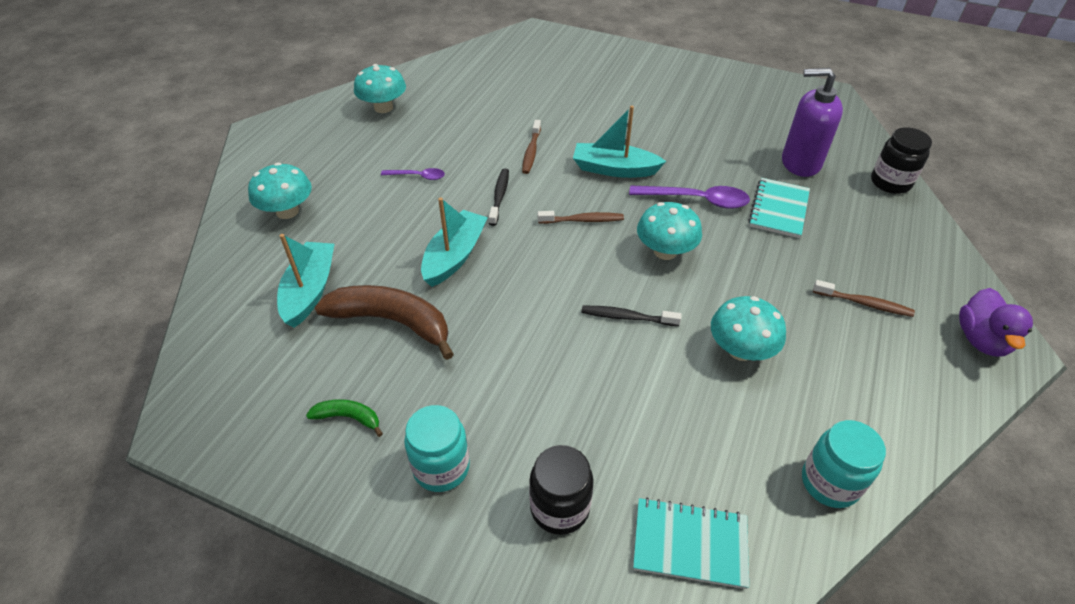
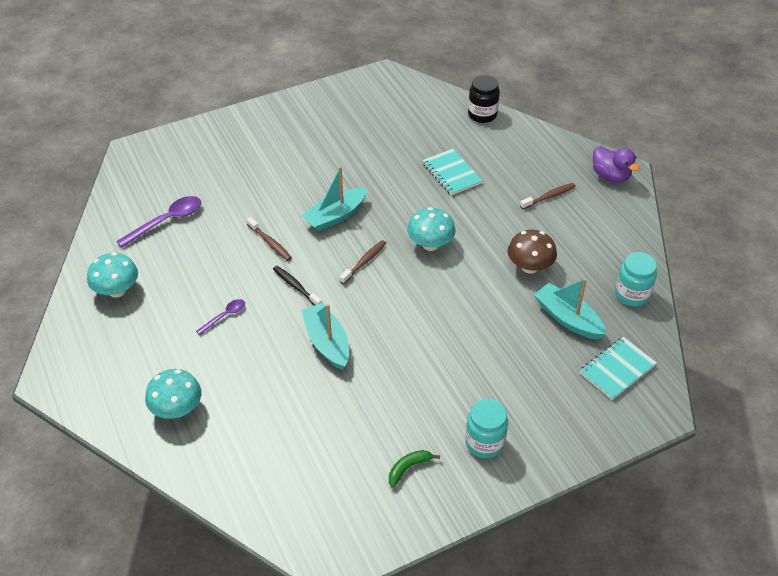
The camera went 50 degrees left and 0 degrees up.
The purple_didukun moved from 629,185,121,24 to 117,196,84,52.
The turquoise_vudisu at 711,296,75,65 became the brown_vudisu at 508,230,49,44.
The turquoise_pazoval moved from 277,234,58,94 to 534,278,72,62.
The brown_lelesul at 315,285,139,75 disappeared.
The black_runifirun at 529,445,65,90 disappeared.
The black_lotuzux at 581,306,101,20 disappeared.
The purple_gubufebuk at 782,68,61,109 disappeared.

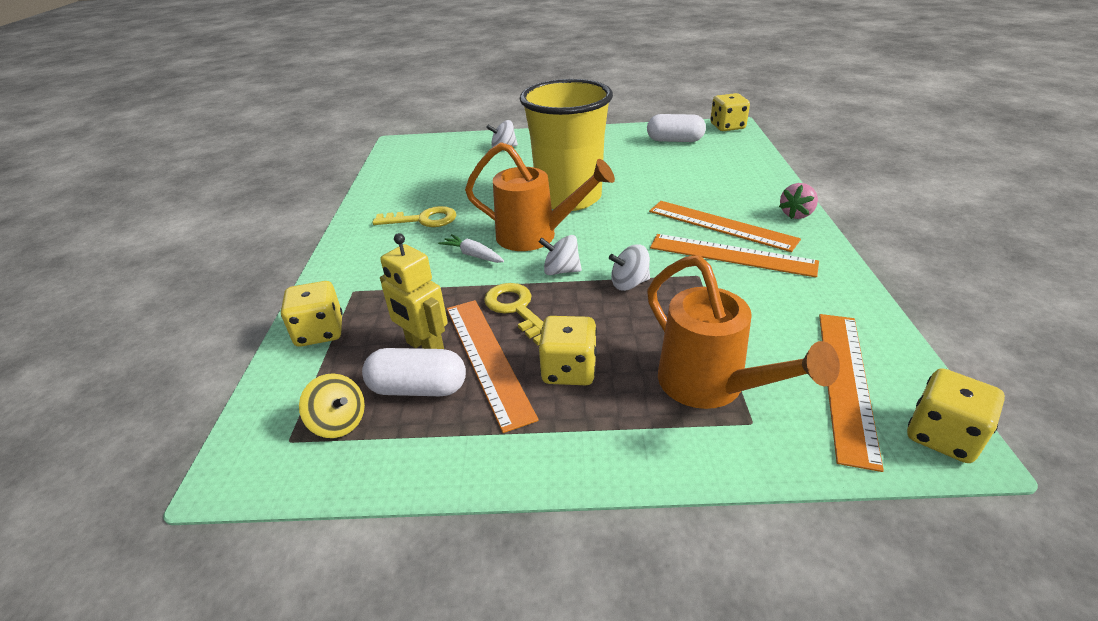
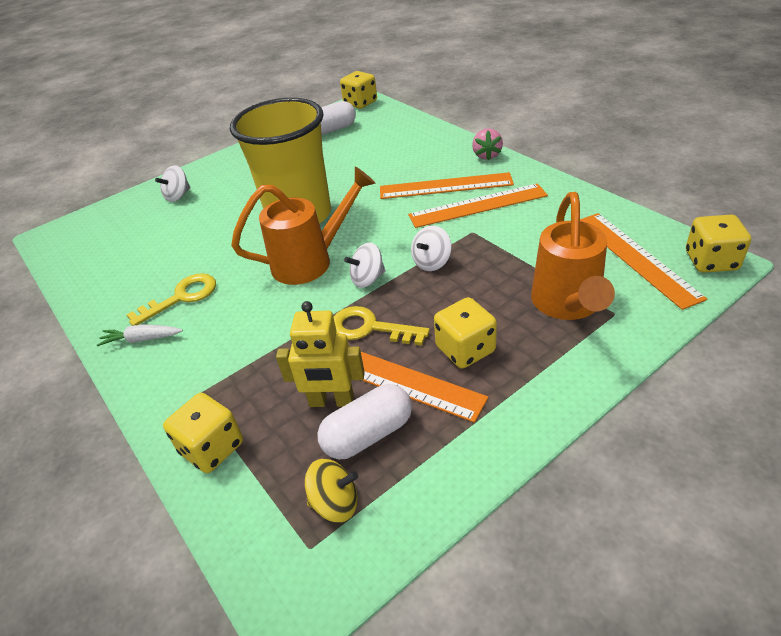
The camera went 35 degrees left and 5 degrees up.
The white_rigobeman moved from 438,234,66,29 to 97,324,86,22.
The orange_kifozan at 647,255,193,154 turned 75 degrees clockwise.

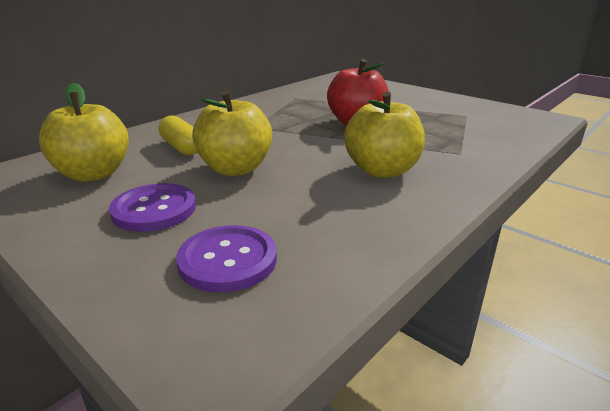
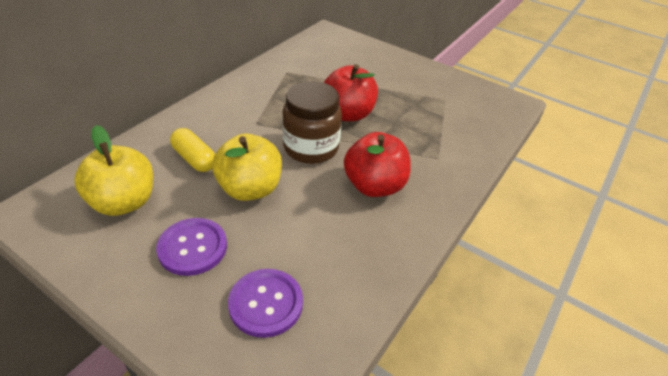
The camera went 10 degrees left and 15 degrees up.
The brown_runifirun at 282,81,60,83 appeared.
The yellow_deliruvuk at 344,92,81,86 became the red_deliruvuk at 344,132,67,65.

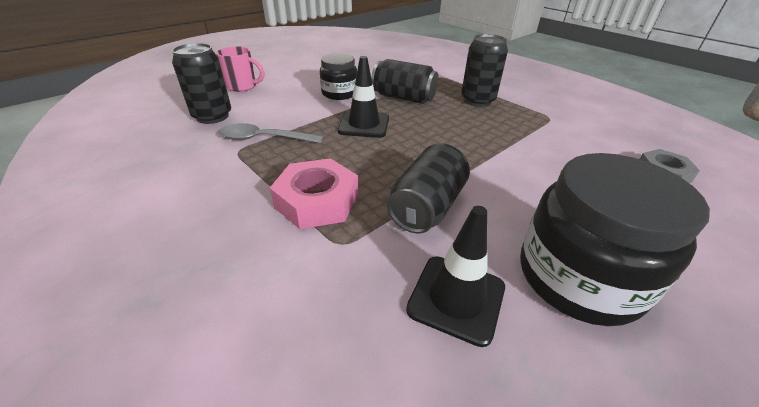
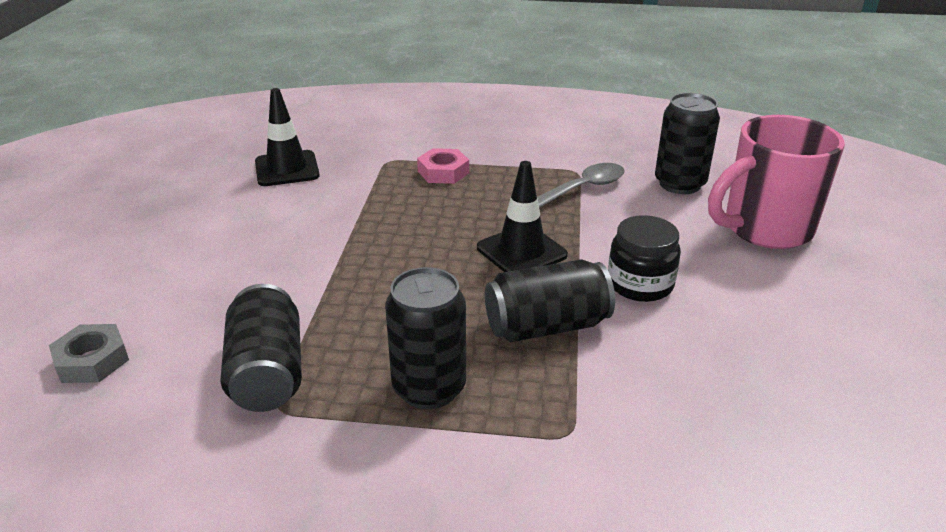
The camera went 140 degrees right and 5 degrees down.
The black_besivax moved from 387,143,83,90 to 220,284,82,128.
The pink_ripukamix at 270,158,88,71 changed to 0.65 times the size.
The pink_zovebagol at 216,46,48,46 changed to 1.76 times the size.
The black_runifirun at 520,153,190,173 disappeared.

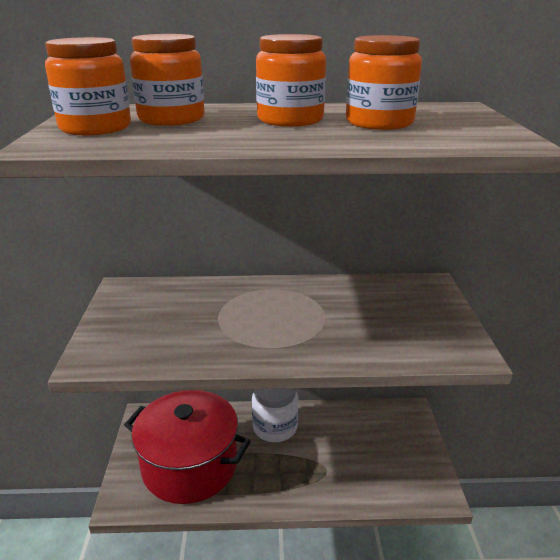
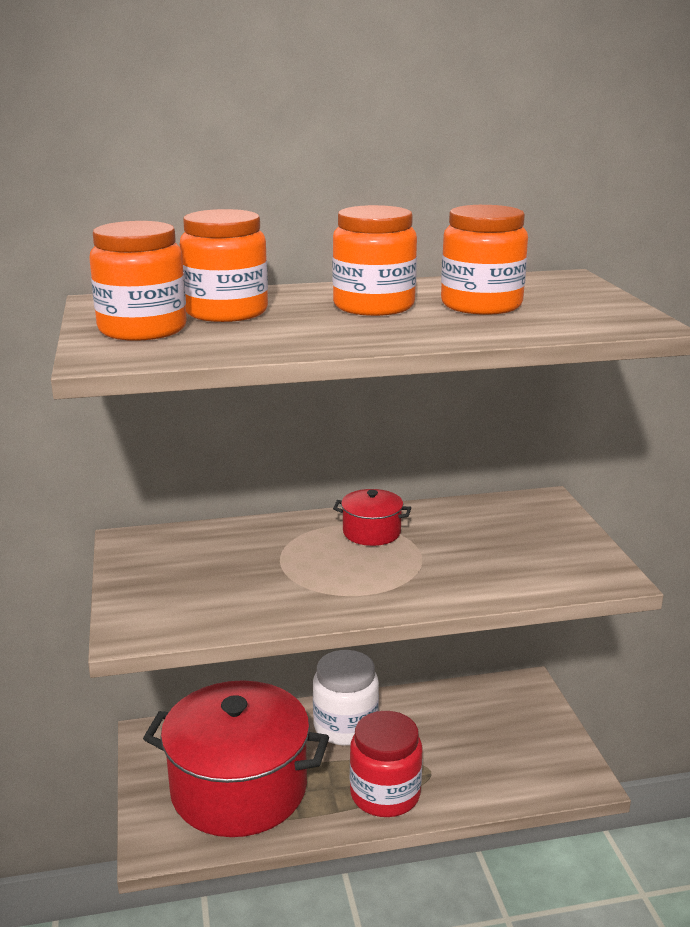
The camera went 10 degrees left and 5 degrees down.
The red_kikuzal at 333,489,78,57 appeared.
The red_runifirun at 350,711,72,106 appeared.

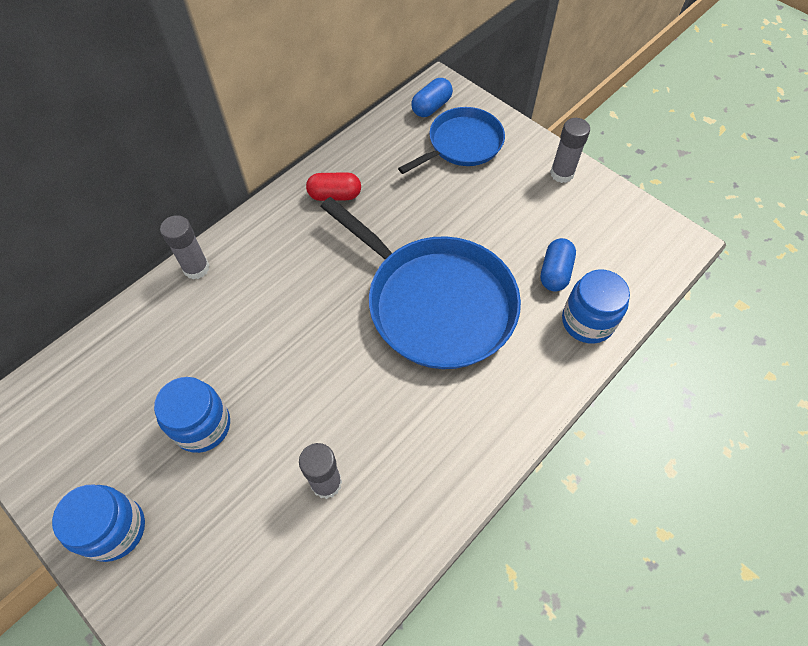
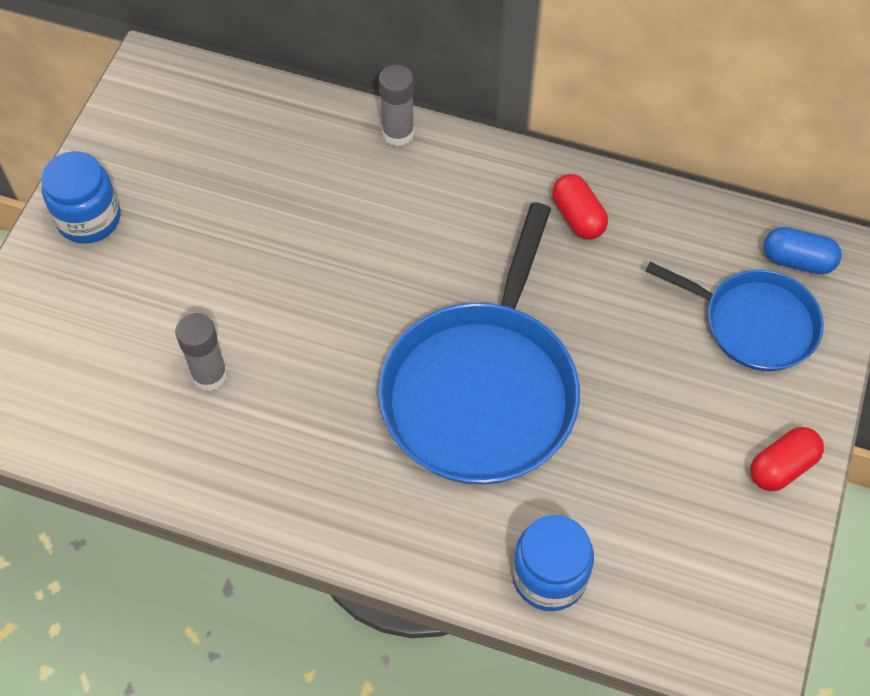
The camera went 65 degrees right and 0 degrees up.
The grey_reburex at 550,118,40,65 was replaced by the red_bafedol at 750,427,74,64.
The blue_runifirun at 154,377,76,76 disappeared.
The blue_bafedol at 540,238,36,53 disappeared.

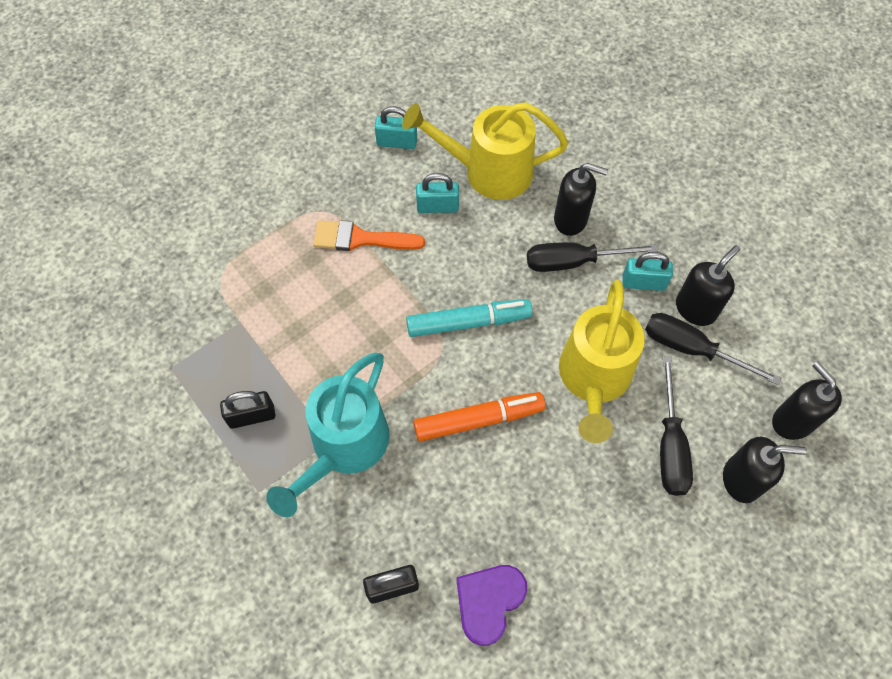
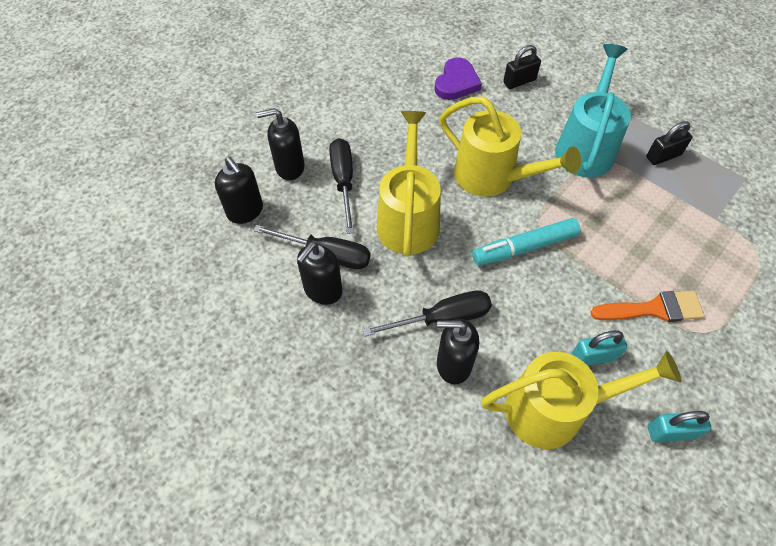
The camera went 170 degrees right and 5 degrees down.
The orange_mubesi at 413,392,133,50 was replaced by the yellow_kifozan at 440,96,141,101.
The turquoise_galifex at 623,252,50,39 disappeared.

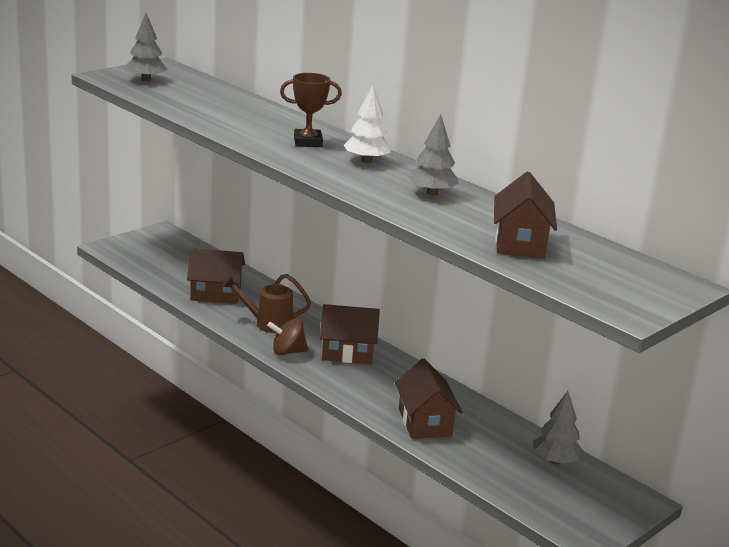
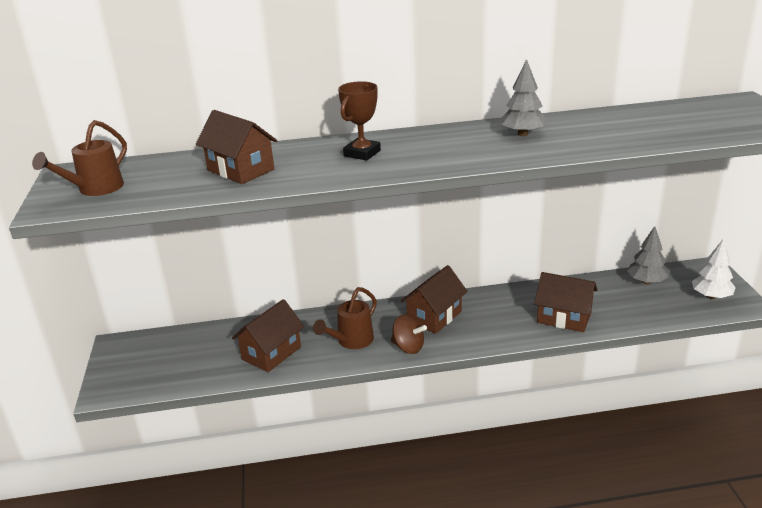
The camera went 50 degrees left and 5 degrees up.
The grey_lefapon at 125,13,42,69 was replaced by the brown_kifozan at 32,120,95,76.
The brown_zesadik moved from 494,172,63,86 to 196,110,82,74.
The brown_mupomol at 267,319,41,36 turned 90 degrees counterclockwise.
The white_lefapon moved from 344,86,47,77 to 692,239,44,60.

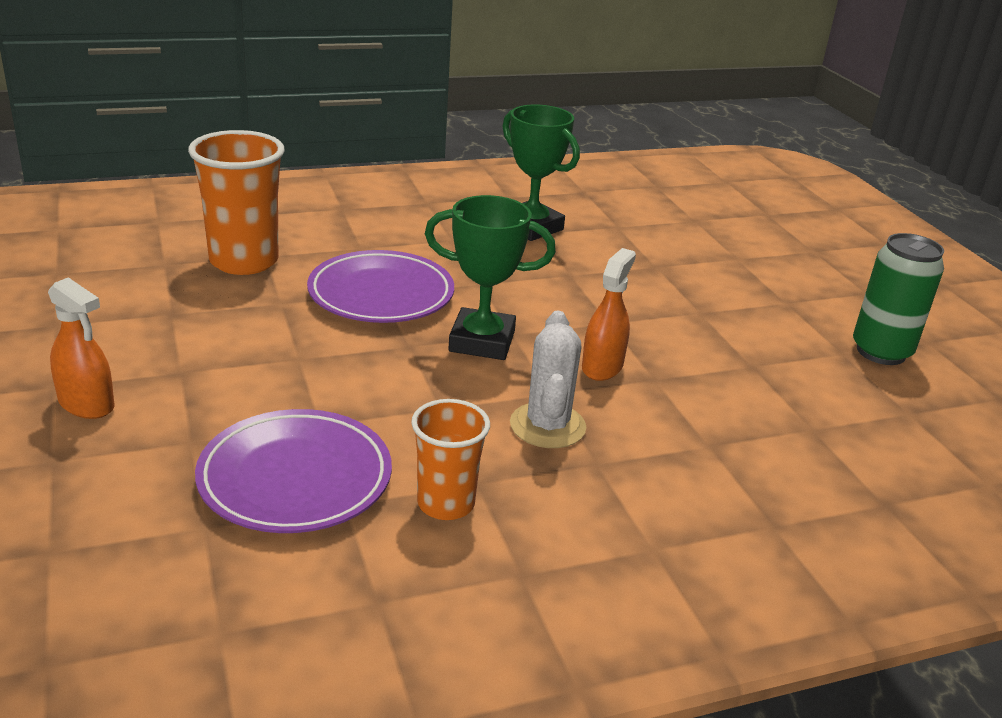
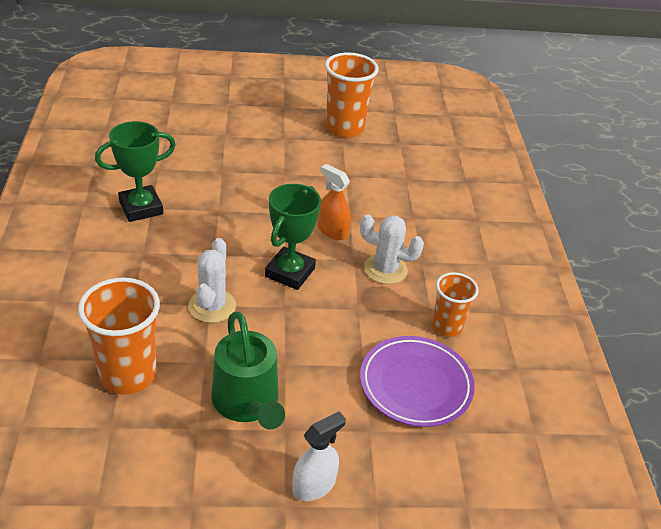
The camera went 75 degrees left and 10 degrees up.
The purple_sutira at 307,250,147,73 was replaced by the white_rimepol at 188,238,48,85.
The green_kifozan at 211,312,74,118 appeared.
The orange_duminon at 48,277,67,142 became the white_duminon at 292,411,54,90.
The green_besivax at 853,233,91,132 was replaced by the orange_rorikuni at 325,52,54,86.

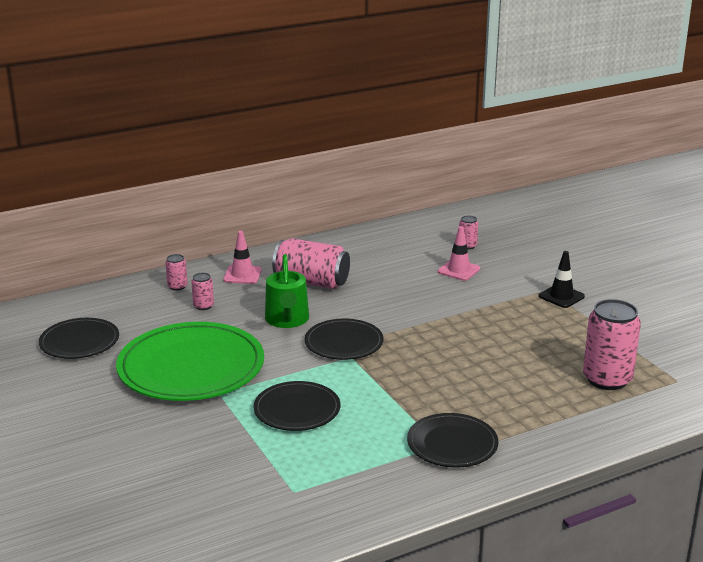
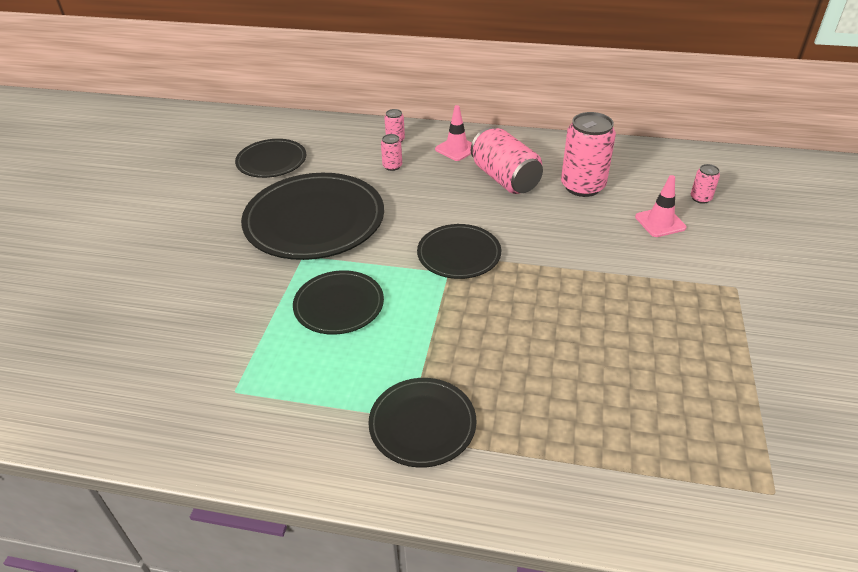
The camera went 40 degrees right and 15 degrees up.
The green_sutira at 116,322,148,79 became the black_sutira at 241,173,143,87.
The pink_besivax moved from 583,299,58,91 to 561,112,55,85.
The green_kifozan at 265,254,44,74 disappeared.
The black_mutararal at 539,251,46,57 disappeared.

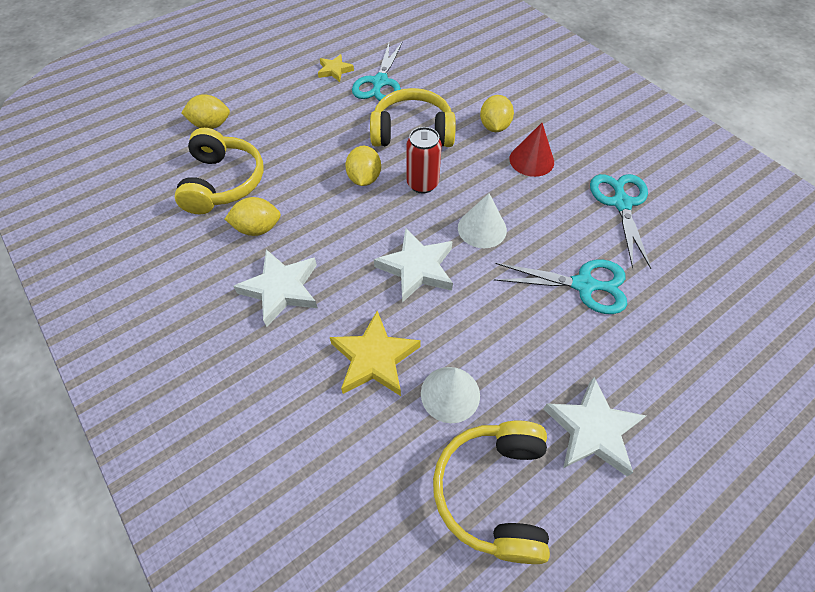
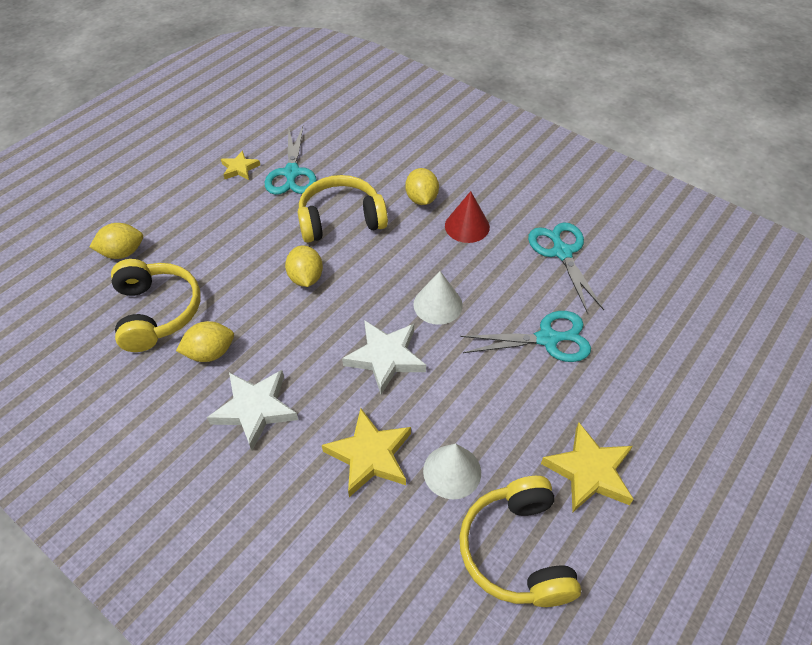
The camera went 15 degrees left and 5 degrees down.
The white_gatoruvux at 543,377,103,100 became the yellow_gatoruvux at 541,423,93,89.
The red_besivax at 406,127,36,67 disappeared.

